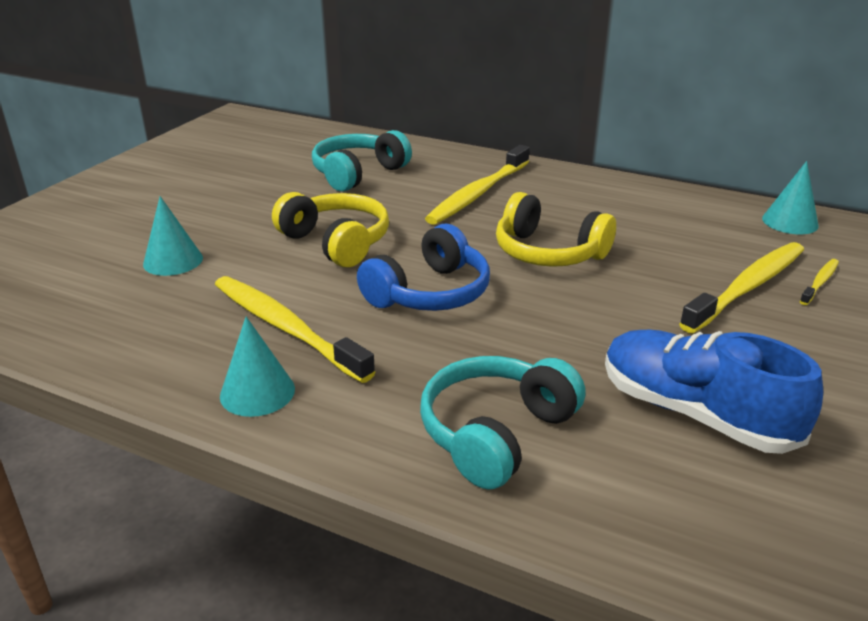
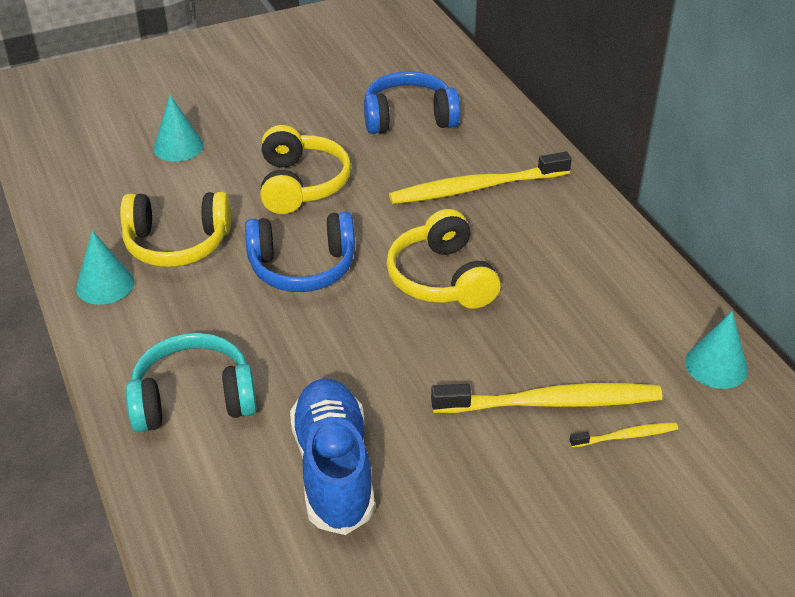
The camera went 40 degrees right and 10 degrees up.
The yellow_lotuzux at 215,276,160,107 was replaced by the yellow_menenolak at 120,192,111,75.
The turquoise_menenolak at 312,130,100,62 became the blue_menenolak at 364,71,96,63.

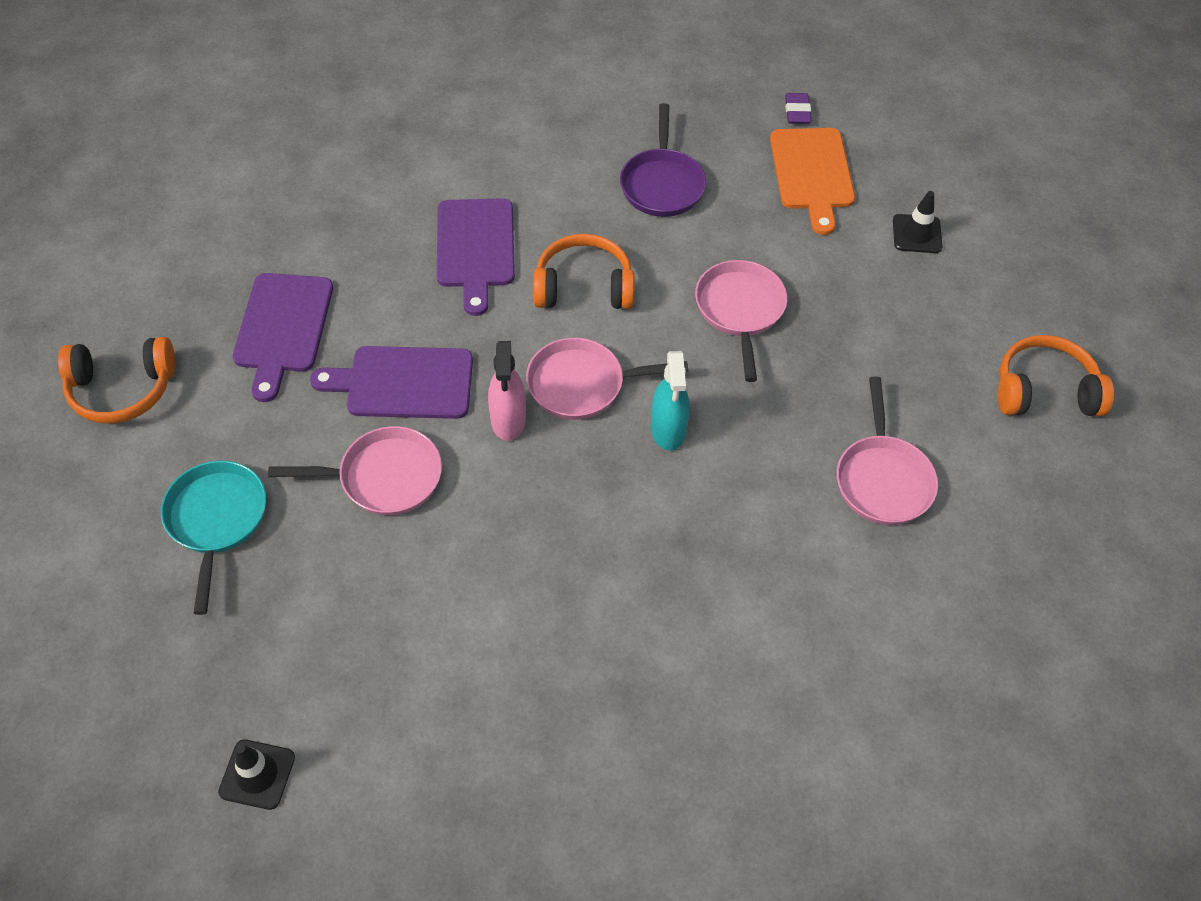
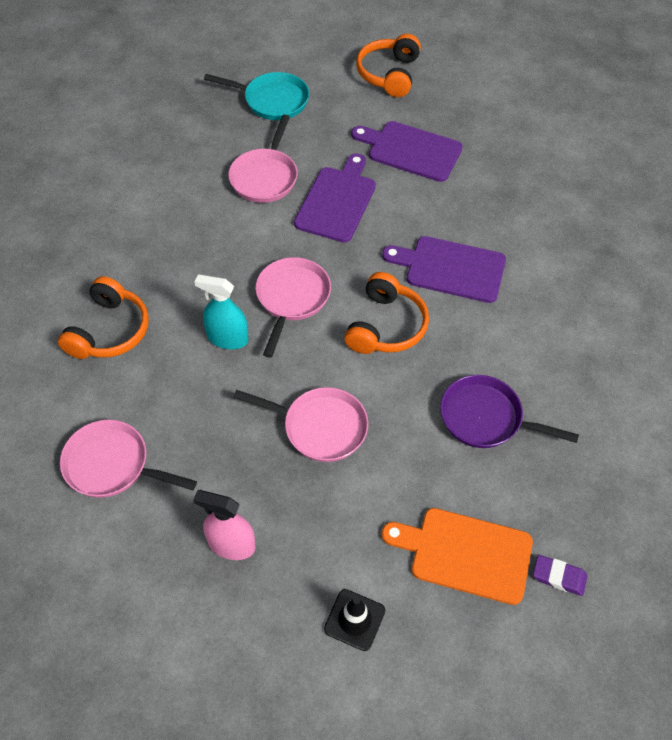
The camera went 110 degrees right and 0 degrees up.
The orange_menenolak moved from 998,335,116,81 to 58,276,91,83.
The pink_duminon moved from 488,341,38,100 to 193,490,62,70.
The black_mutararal at 218,740,77,70 disappeared.

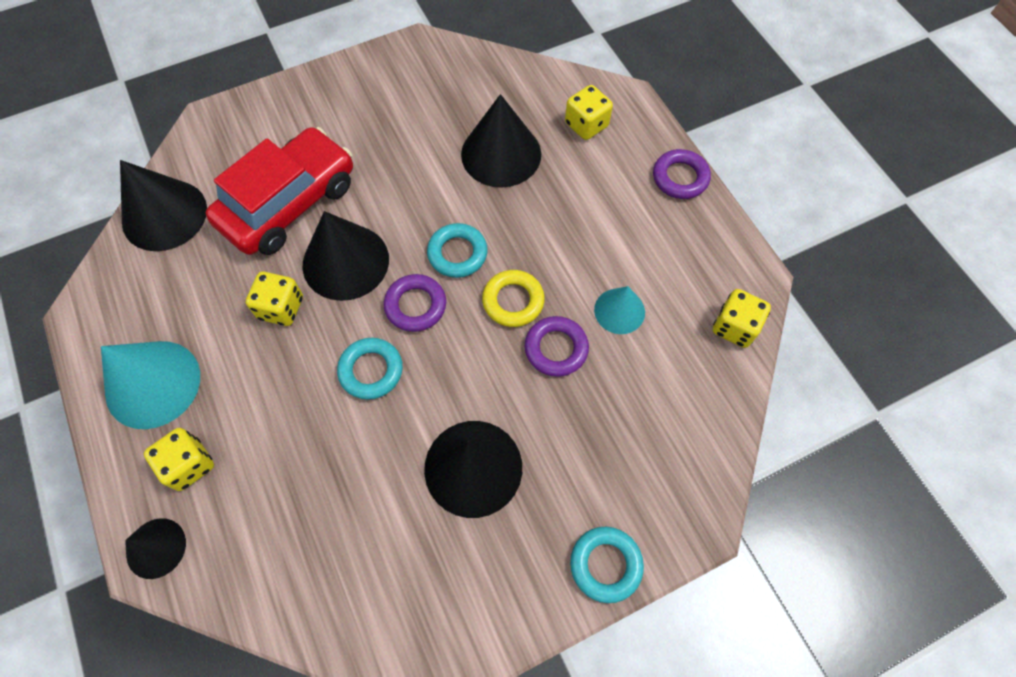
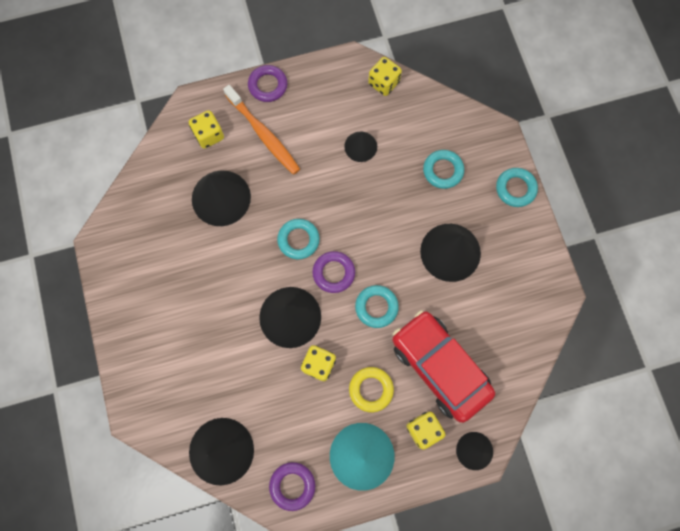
The camera went 80 degrees left and 10 degrees up.
The orange_lotuzux at 223,85,77,90 appeared.
The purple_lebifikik moved from 525,316,64,61 to 269,462,46,49.
The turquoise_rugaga at 594,286,51,48 became the black_rugaga at 344,132,33,30.
The yellow_lebifikik moved from 482,270,63,57 to 349,367,45,45.
The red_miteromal moved from 206,127,147,128 to 392,310,103,113.
The turquoise_lebifikik at 423,150,41,39 appeared.

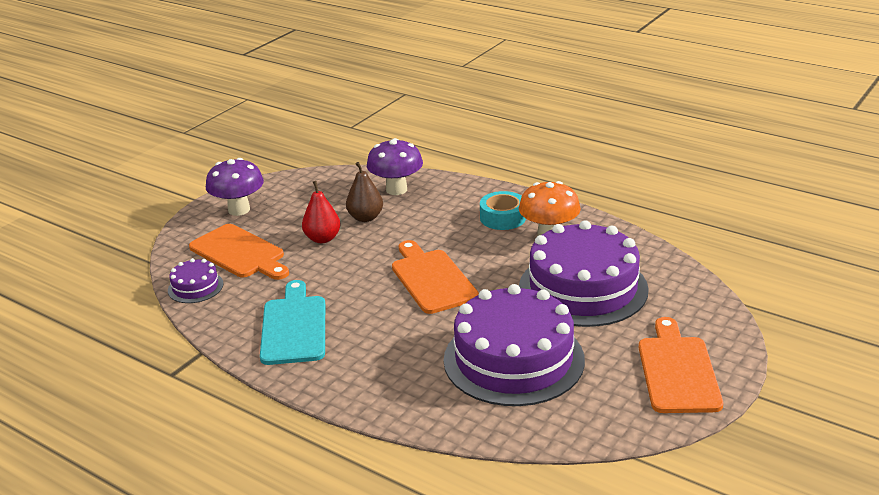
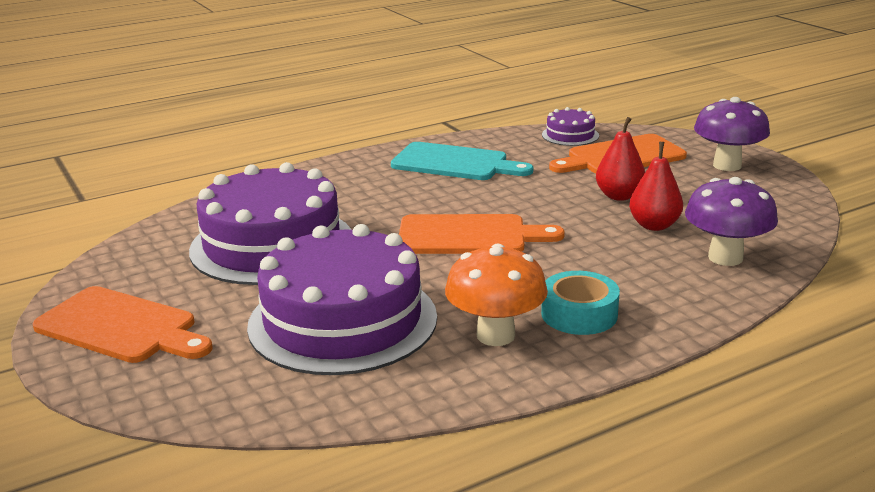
The camera went 115 degrees right and 5 degrees down.
The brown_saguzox at 346,162,37,60 became the red_saguzox at 629,142,54,89.

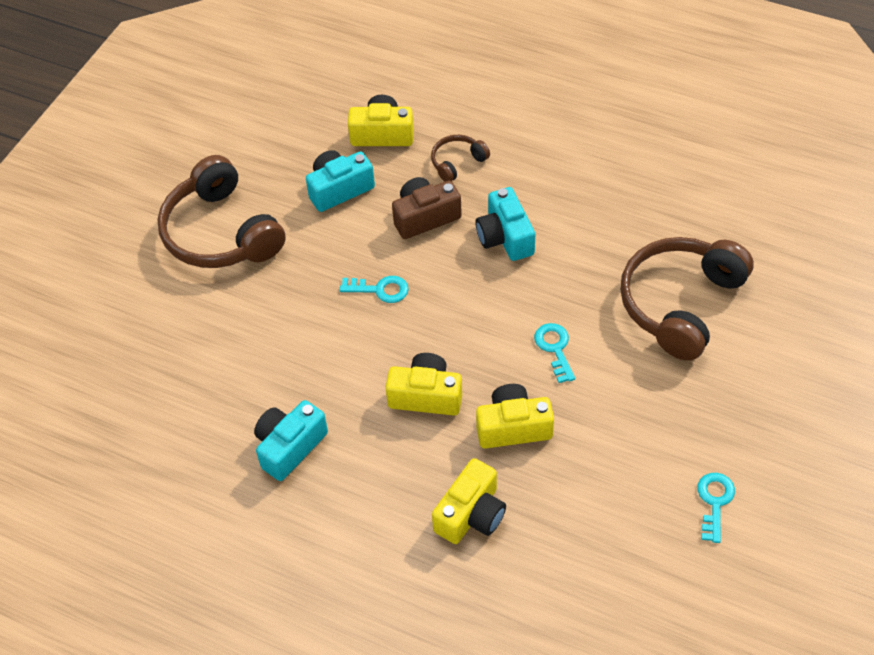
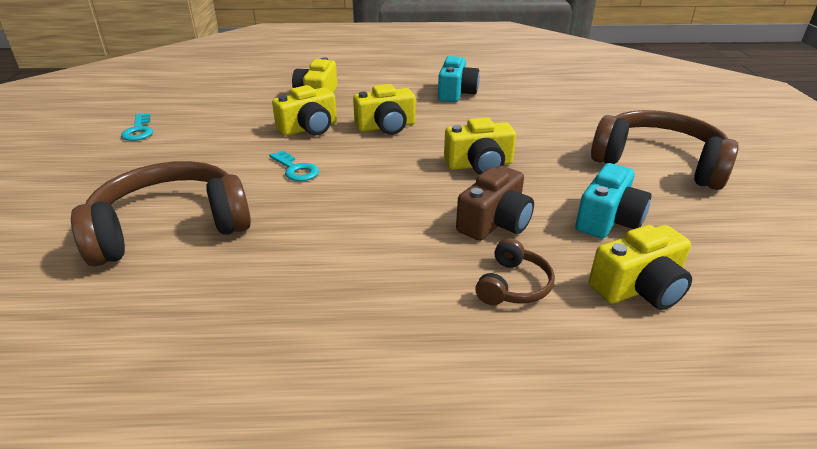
The camera went 150 degrees right and 20 degrees down.
The brown_menenolak at 620,237,134,124 turned 120 degrees counterclockwise.
The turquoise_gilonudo at 340,276,69,27 was replaced by the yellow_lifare at 444,117,72,58.
The turquoise_lifare at 476,187,59,74 disappeared.

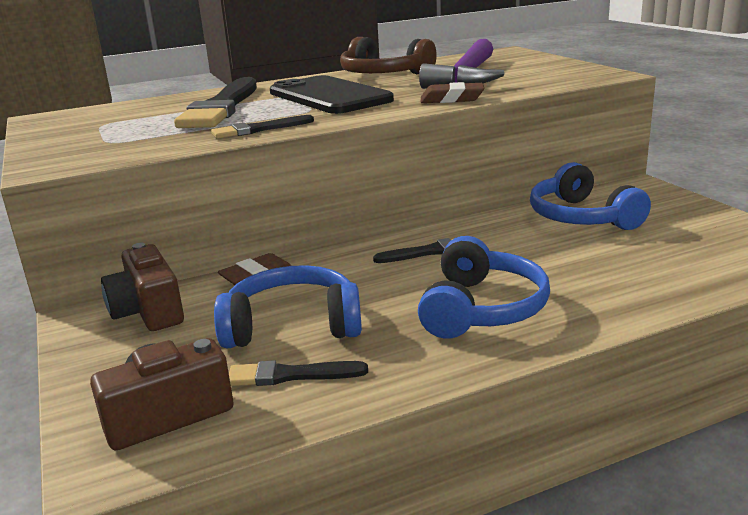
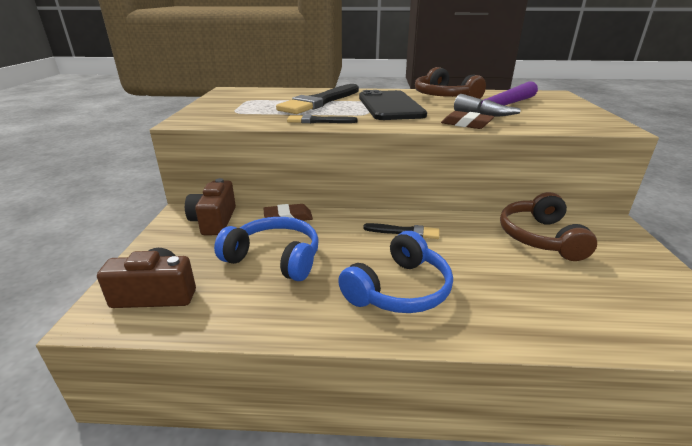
The camera went 25 degrees right and 5 degrees up.
The blue_menenolak at 530,162,121,68 became the brown_menenolak at 500,192,97,69.
The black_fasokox at 229,360,139,26 disappeared.

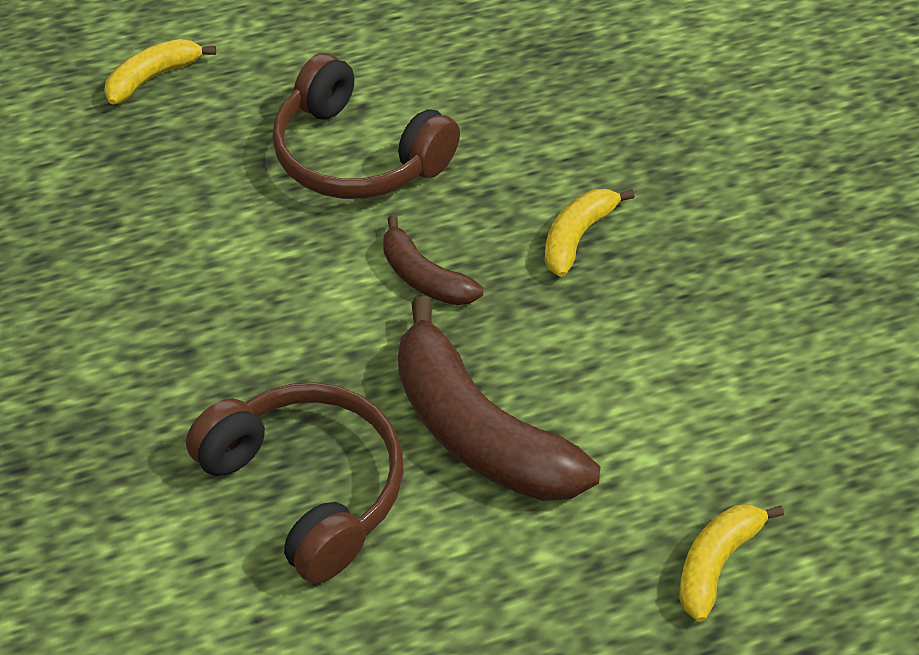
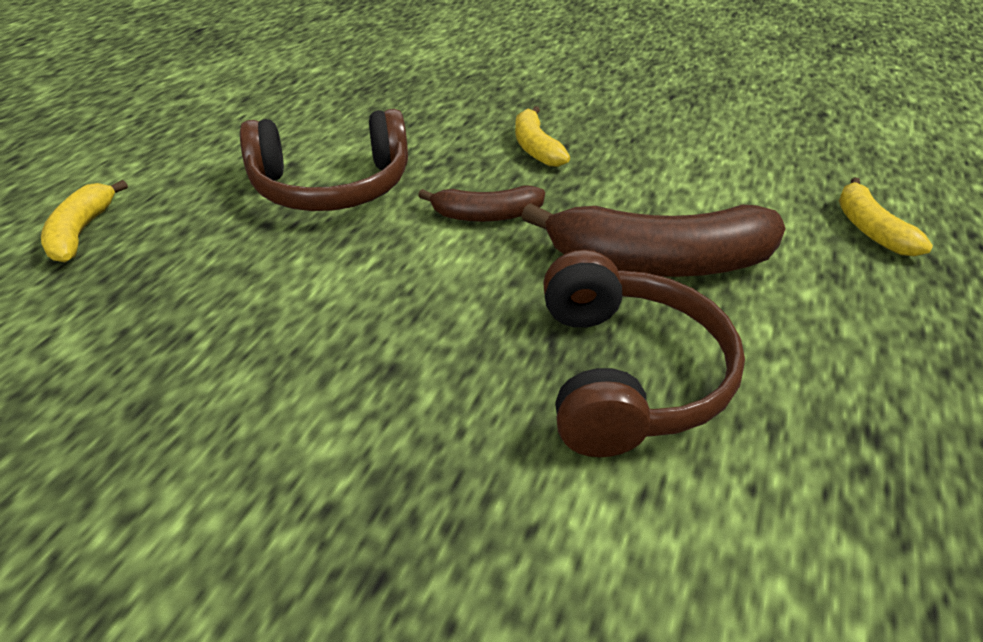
The camera went 50 degrees left and 10 degrees down.
The brown_menenolak at 186,382,218,201 turned 90 degrees clockwise.

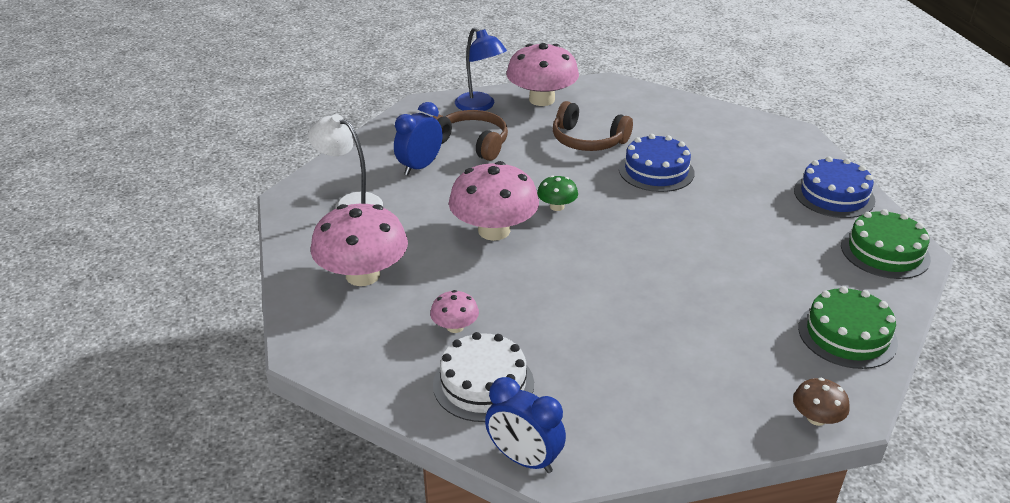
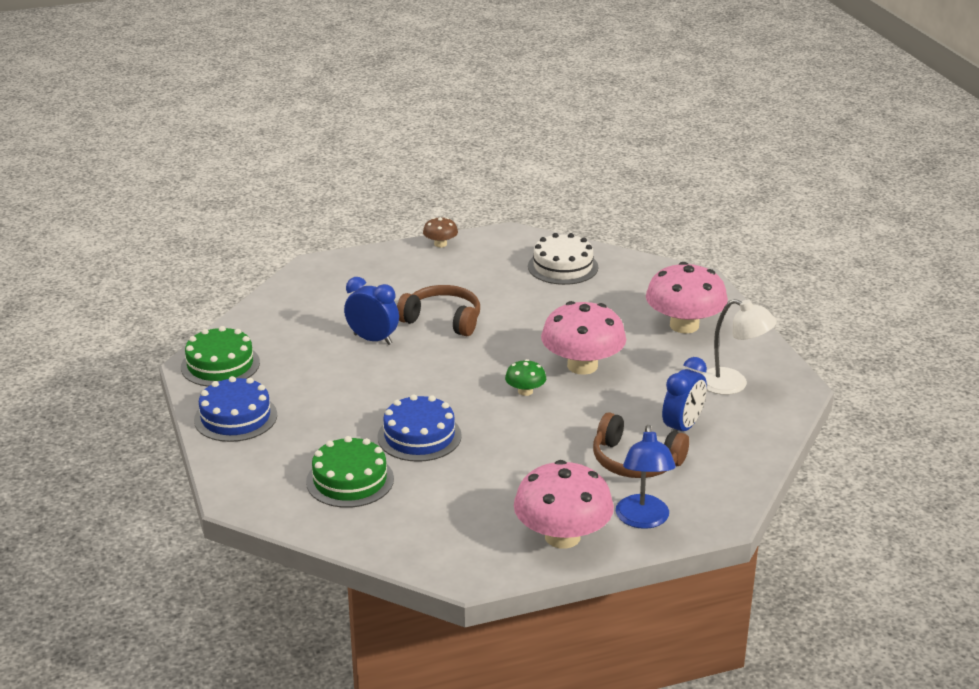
The camera went 175 degrees right and 5 degrees down.
The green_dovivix moved from 798,286,100,83 to 306,436,88,72.
The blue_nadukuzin moved from 485,377,81,96 to 344,277,55,68.
The brown_menenolak moved from 553,101,80,50 to 397,285,83,51.
The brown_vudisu moved from 793,378,57,48 to 423,217,35,31.
The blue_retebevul at 455,27,52,84 turned 135 degrees counterclockwise.
The pink_vudisu at 430,290,49,43 disappeared.

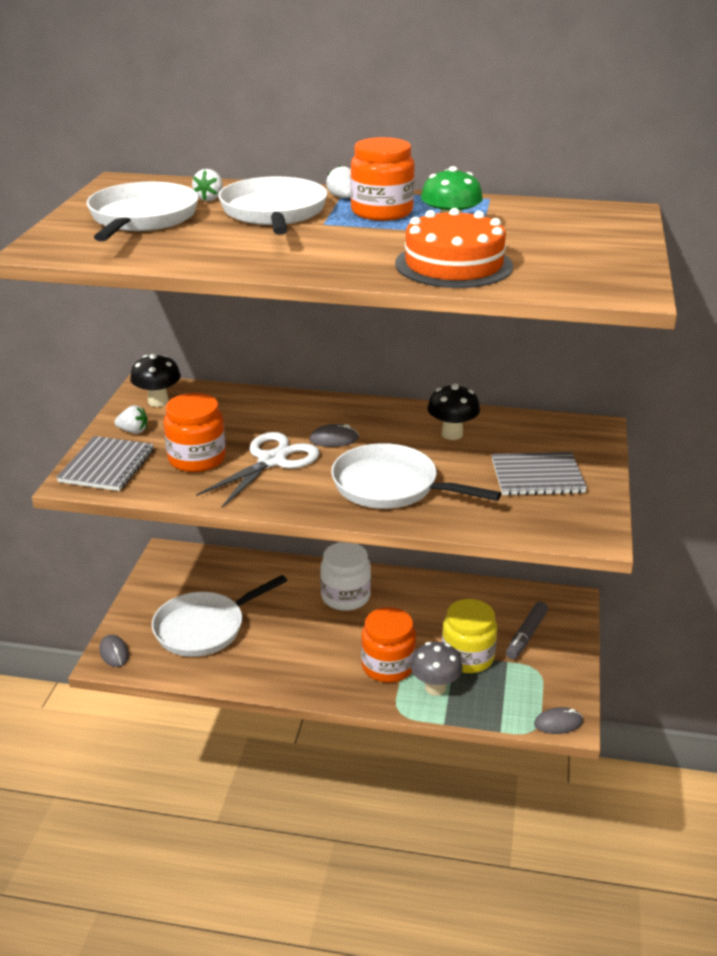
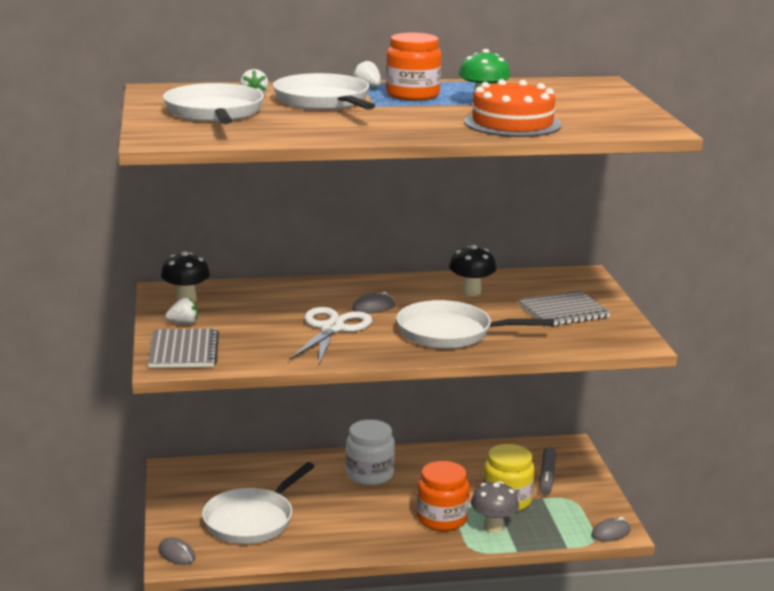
The camera went 20 degrees left and 10 degrees down.
The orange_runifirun at 164,393,62,79 disappeared.

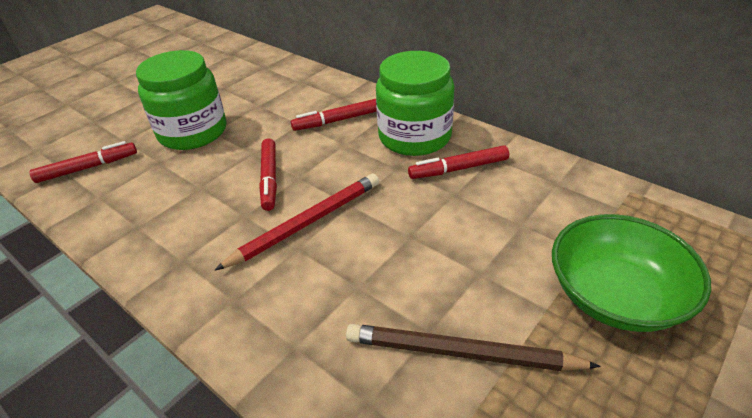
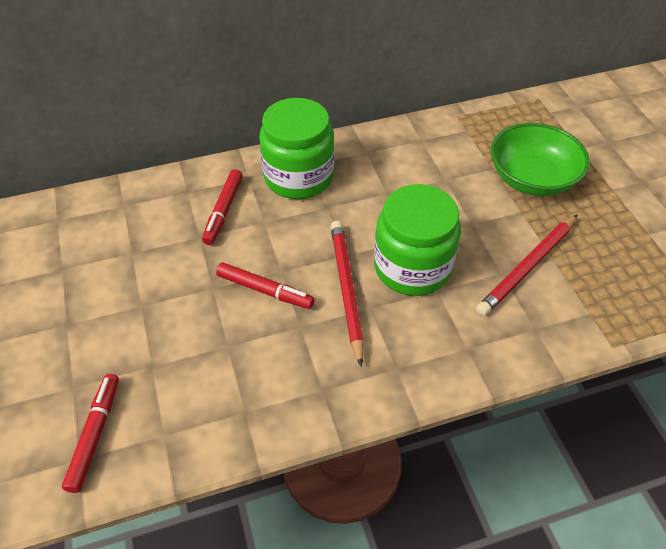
The camera went 60 degrees left and 10 degrees up.
The green_runifirun moved from 136,50,90,100 to 374,184,87,112.
The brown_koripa at 346,324,254,47 became the red_koripa at 476,215,101,101.
The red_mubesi at 408,145,101,34 disappeared.

